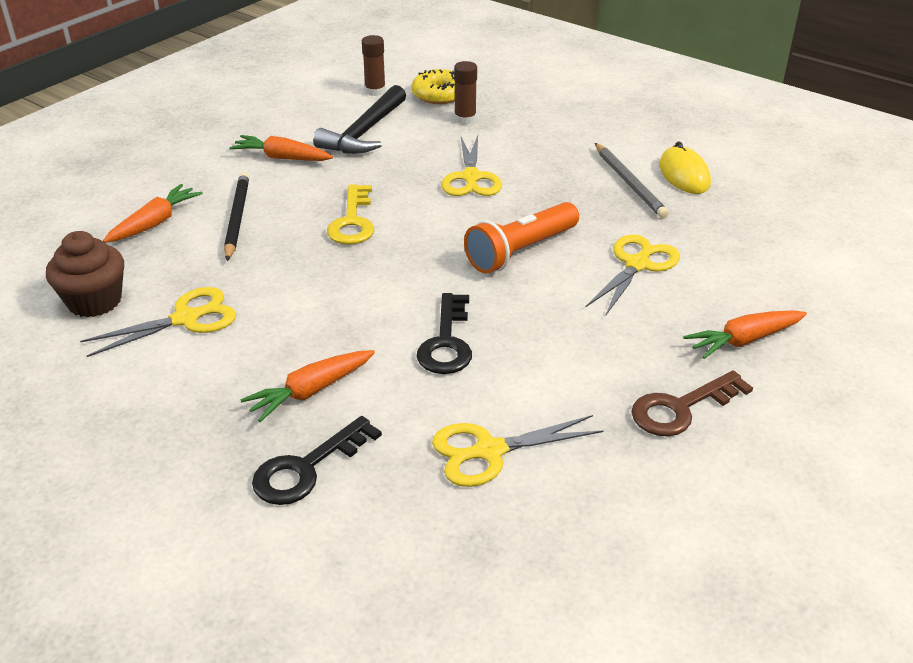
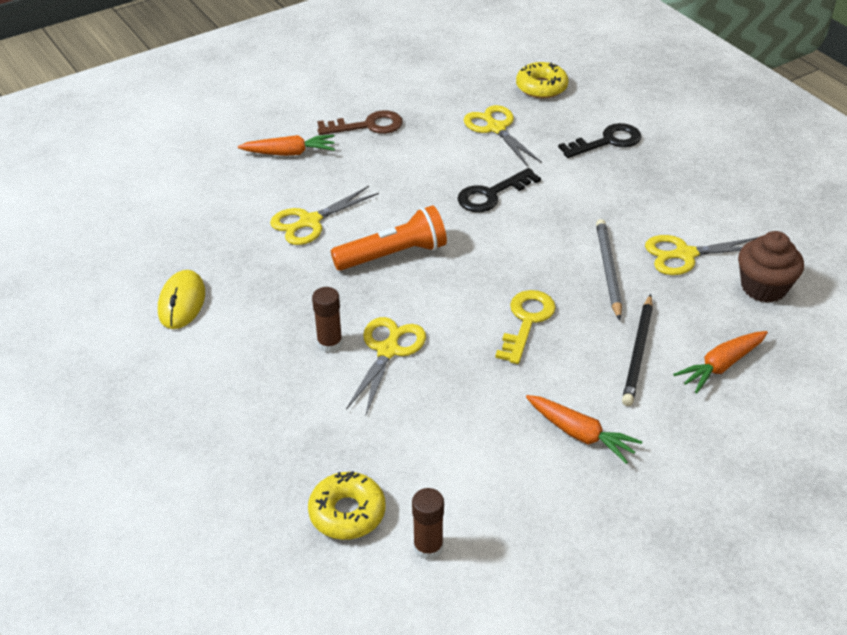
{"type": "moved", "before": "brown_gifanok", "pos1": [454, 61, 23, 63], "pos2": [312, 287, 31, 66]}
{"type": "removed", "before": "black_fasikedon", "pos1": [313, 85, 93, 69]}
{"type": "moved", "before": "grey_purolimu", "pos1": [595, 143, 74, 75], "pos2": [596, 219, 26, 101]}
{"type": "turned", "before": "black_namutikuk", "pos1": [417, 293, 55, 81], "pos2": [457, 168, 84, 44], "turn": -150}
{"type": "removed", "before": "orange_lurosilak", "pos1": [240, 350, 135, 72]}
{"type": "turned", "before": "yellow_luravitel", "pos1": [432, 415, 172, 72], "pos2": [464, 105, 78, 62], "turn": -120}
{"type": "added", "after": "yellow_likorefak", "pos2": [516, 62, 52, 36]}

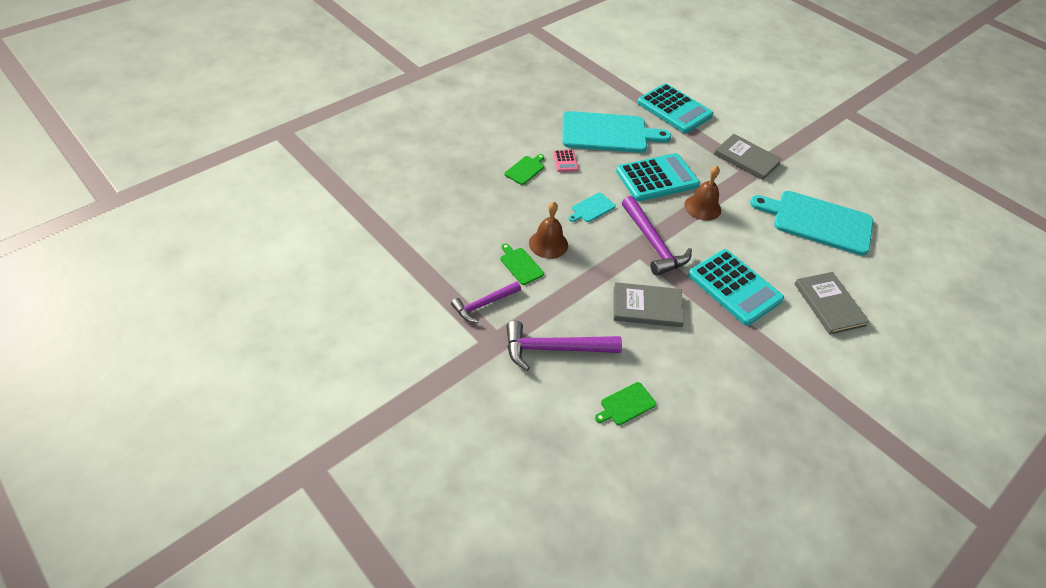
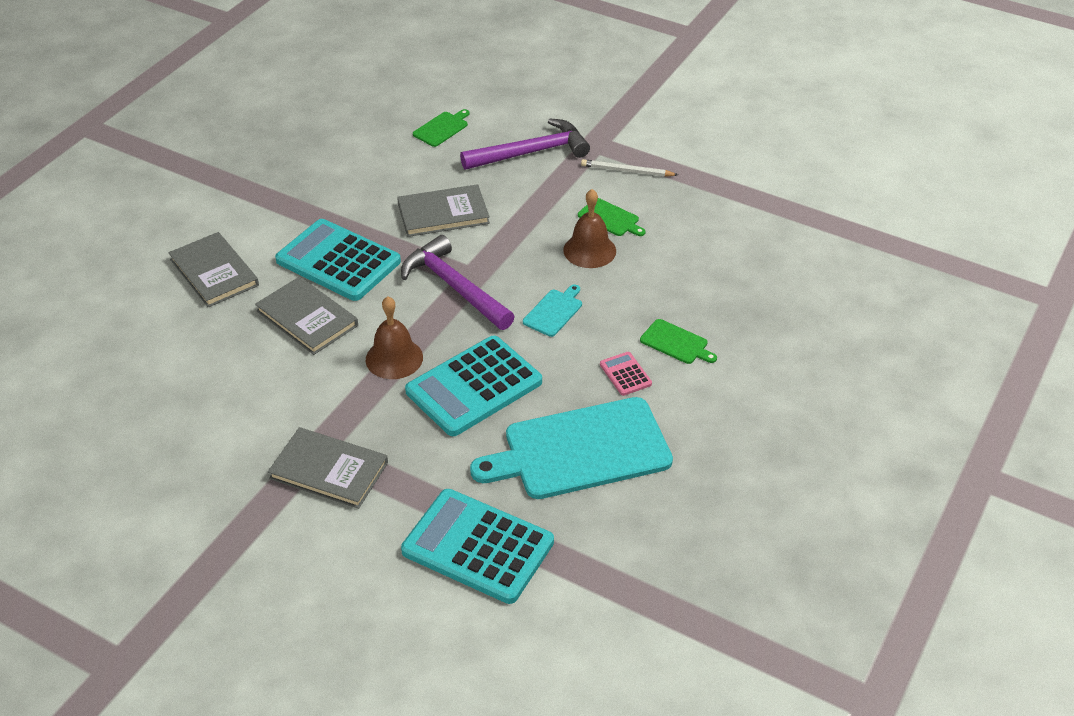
{"type": "turned", "before": "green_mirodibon", "pos1": [504, 154, 40, 31], "pos2": [640, 319, 77, 45], "turn": -75}
{"type": "removed", "before": "turquoise_mirodibon", "pos1": [750, 191, 123, 65]}
{"type": "replaced", "before": "purple_fasikedon", "after": "white_purolimu", "pos1": [451, 281, 70, 41], "pos2": [581, 159, 97, 18]}
{"type": "added", "after": "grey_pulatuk", "pos2": [255, 276, 103, 79]}

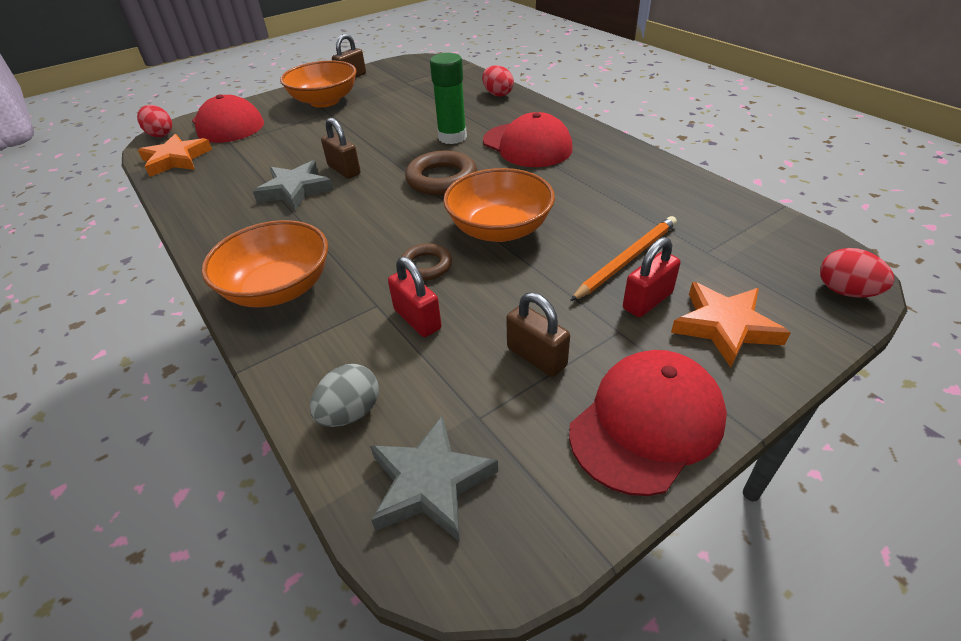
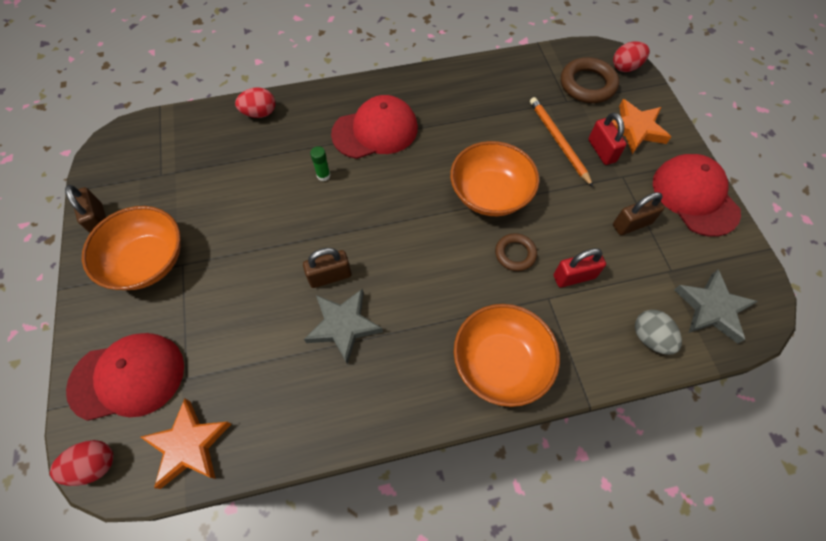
{"type": "resized", "before": "green_gifanok", "pos1": [430, 53, 37, 91], "pos2": [310, 146, 20, 35], "scale": 0.49}
{"type": "moved", "before": "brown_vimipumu", "pos1": [405, 151, 72, 44], "pos2": [561, 57, 58, 46]}

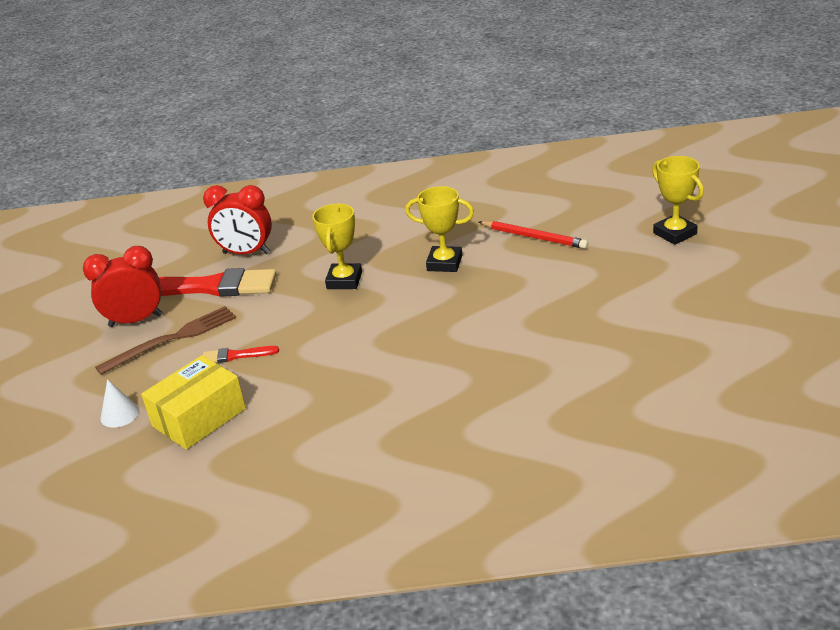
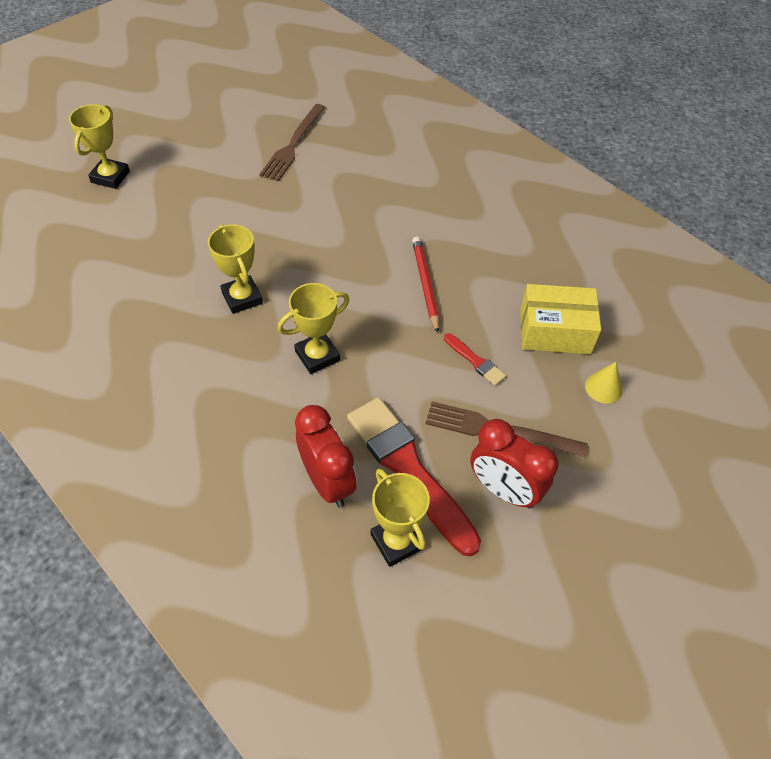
{"type": "moved", "before": "red_purolimu", "pos1": [479, 221, 109, 28], "pos2": [412, 236, 27, 97]}
{"type": "recoloured", "before": "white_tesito", "after": "yellow_tesito", "pos1": [101, 379, 38, 49], "pos2": [585, 362, 38, 41]}
{"type": "added", "after": "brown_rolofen", "pos2": [259, 104, 67, 78]}
{"type": "added", "after": "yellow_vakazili", "pos2": [371, 469, 59, 98]}

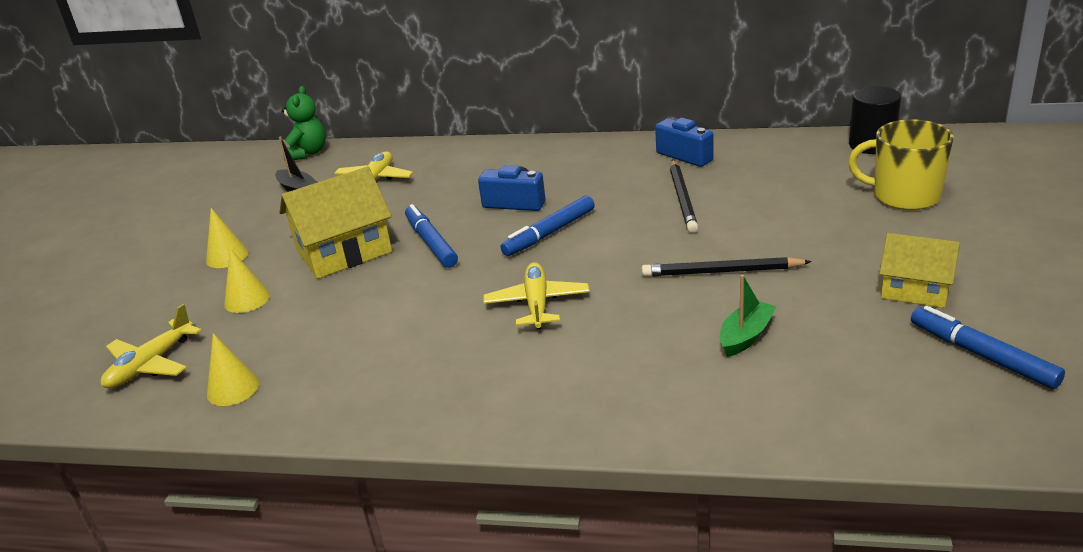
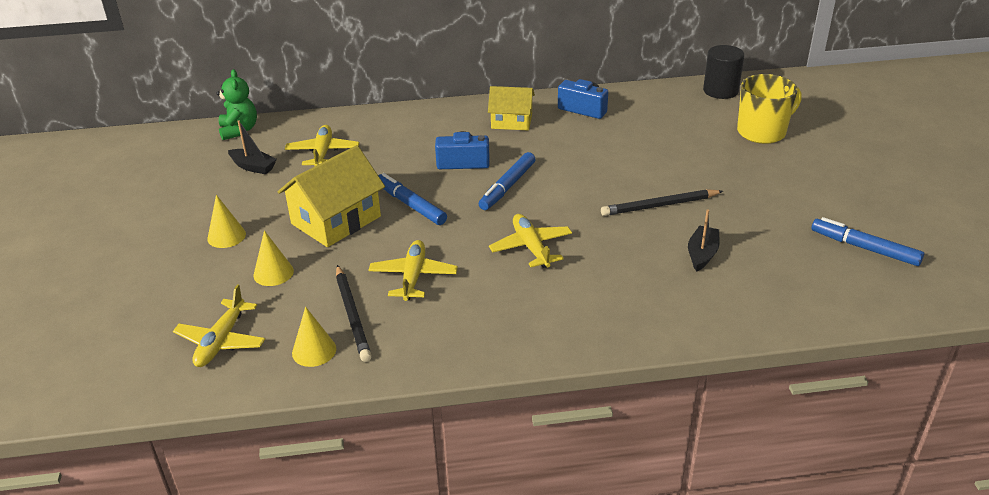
{"type": "turned", "before": "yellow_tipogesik", "pos1": [848, 119, 106, 91], "pos2": [737, 74, 65, 70], "turn": 150}
{"type": "moved", "before": "black_purolimu", "pos1": [670, 160, 28, 73], "pos2": [336, 265, 36, 97]}
{"type": "moved", "before": "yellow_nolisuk", "pos1": [879, 233, 81, 75], "pos2": [488, 86, 47, 44]}
{"type": "recoloured", "before": "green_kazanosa", "after": "black_kazanosa", "pos1": [720, 275, 56, 82], "pos2": [688, 210, 32, 61]}
{"type": "added", "after": "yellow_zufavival", "pos2": [368, 240, 90, 61]}

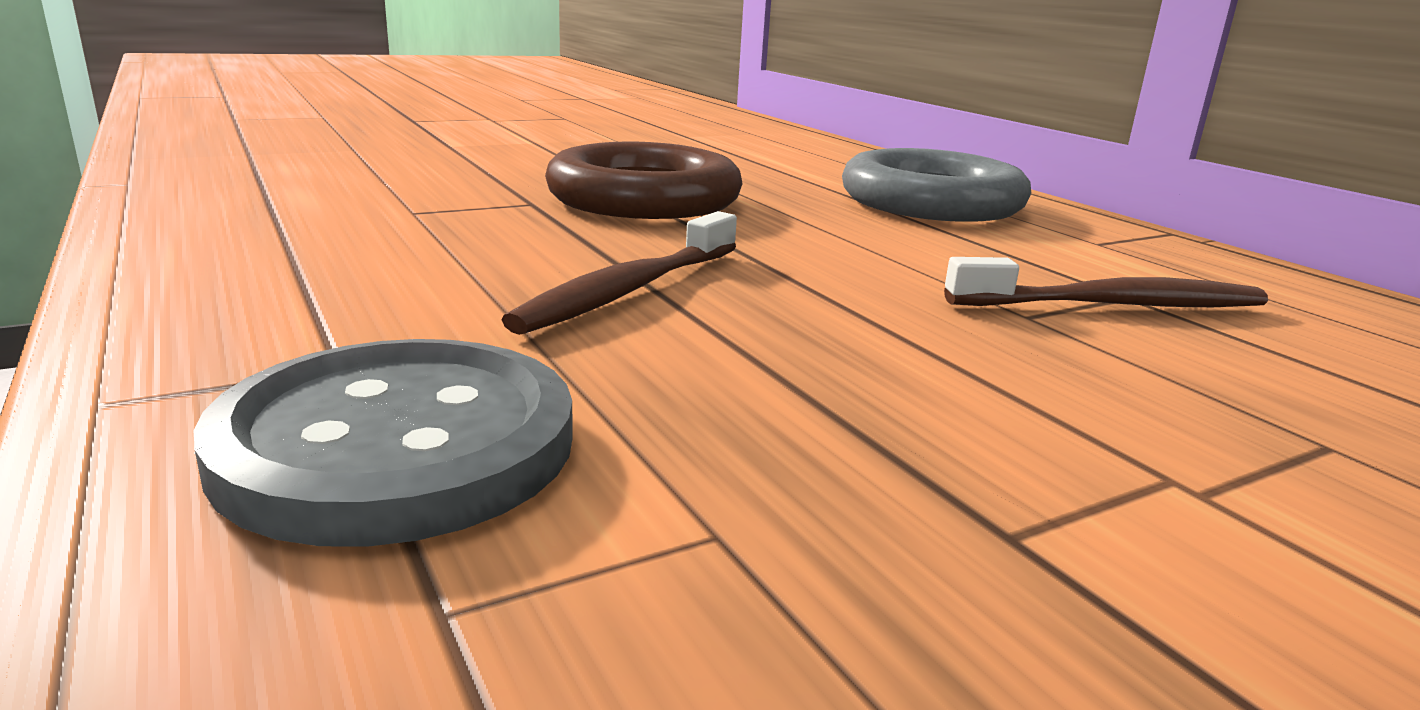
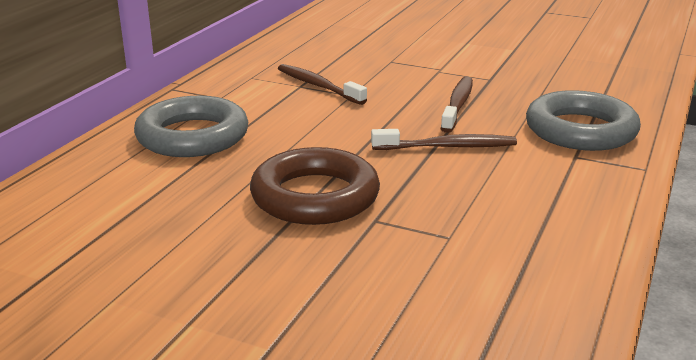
{"type": "replaced", "before": "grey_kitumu", "after": "grey_vimipumu", "pos1": [194, 339, 379, 208], "pos2": [526, 90, 115, 61]}
{"type": "added", "after": "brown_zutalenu", "pos2": [441, 76, 32, 57]}

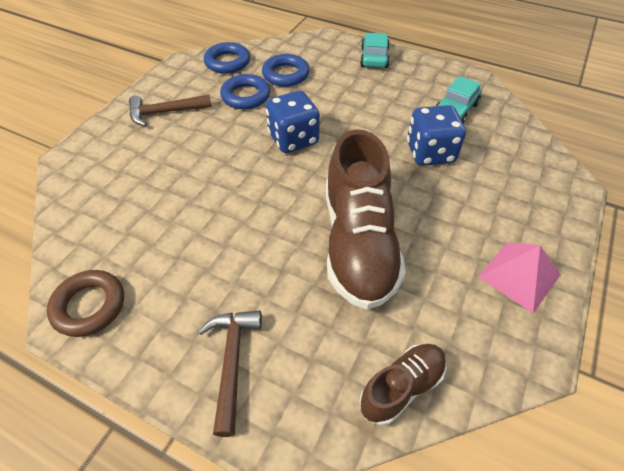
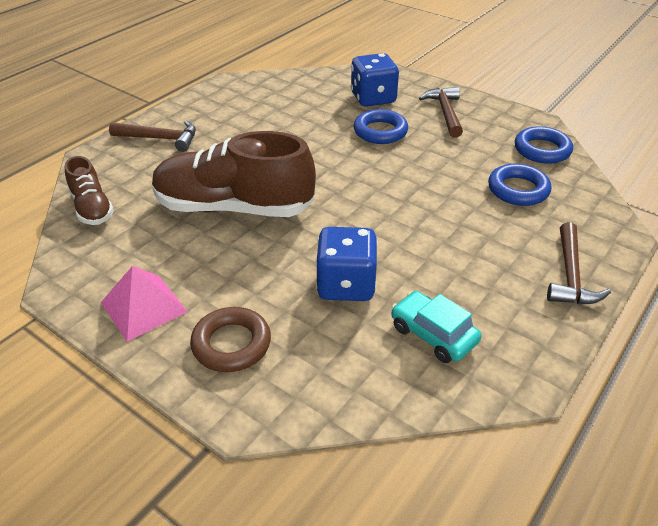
{"type": "replaced", "before": "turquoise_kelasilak", "after": "brown_fasikedon", "pos1": [360, 33, 30, 35], "pos2": [547, 222, 64, 82]}
{"type": "moved", "before": "blue_vimipumu", "pos1": [220, 74, 50, 35], "pos2": [354, 109, 54, 35]}
{"type": "moved", "before": "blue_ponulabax", "pos1": [266, 90, 54, 63], "pos2": [351, 53, 48, 54]}
{"type": "moved", "before": "brown_vimipumu", "pos1": [47, 270, 77, 67], "pos2": [190, 307, 81, 65]}

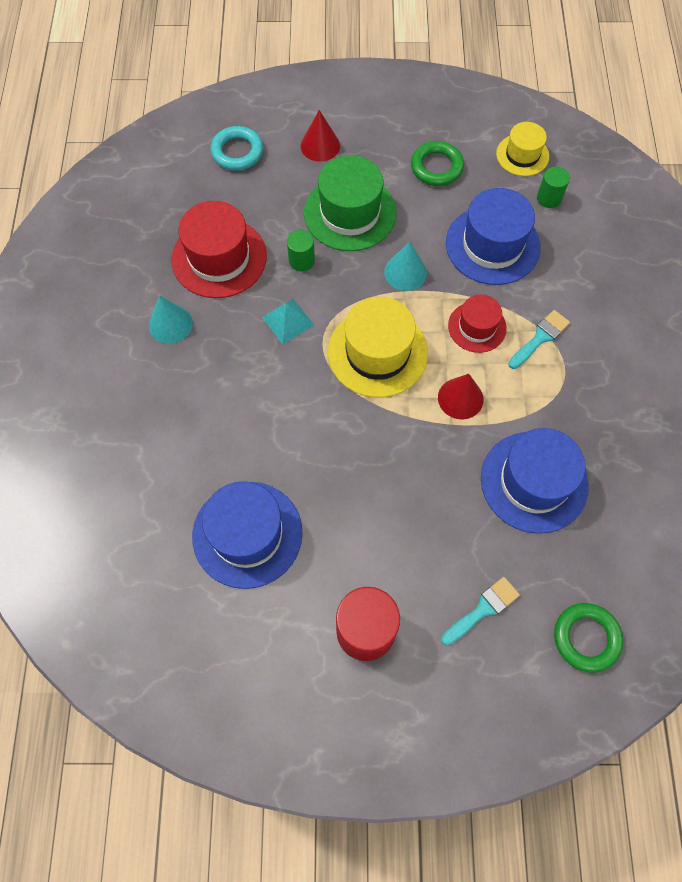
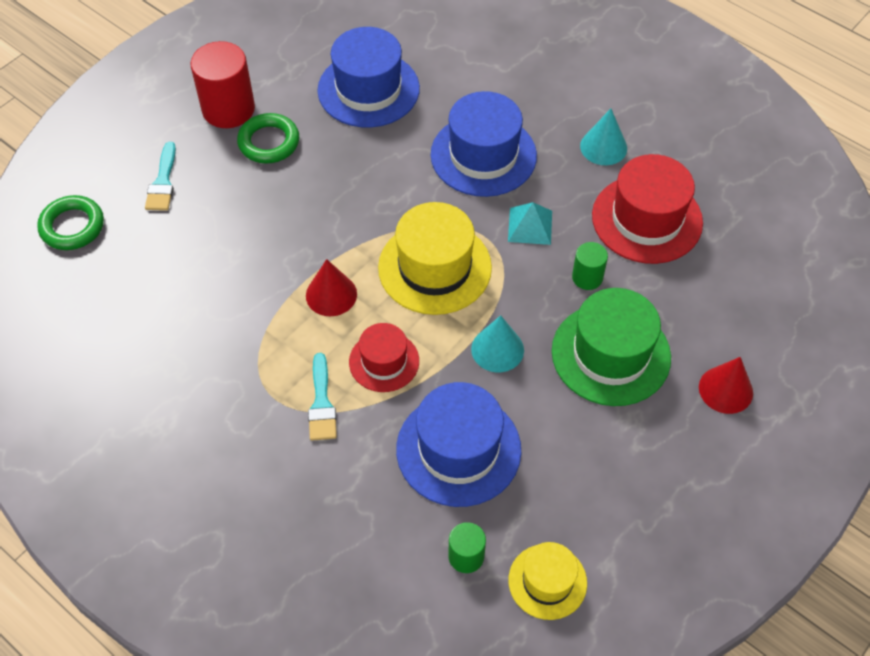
{"type": "removed", "before": "turquoise_vimipumu", "pos1": [210, 126, 53, 45]}
{"type": "moved", "before": "green_vimipumu", "pos1": [411, 141, 53, 45], "pos2": [237, 113, 62, 51]}
{"type": "moved", "before": "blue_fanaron", "pos1": [481, 428, 108, 106], "pos2": [431, 91, 106, 106]}

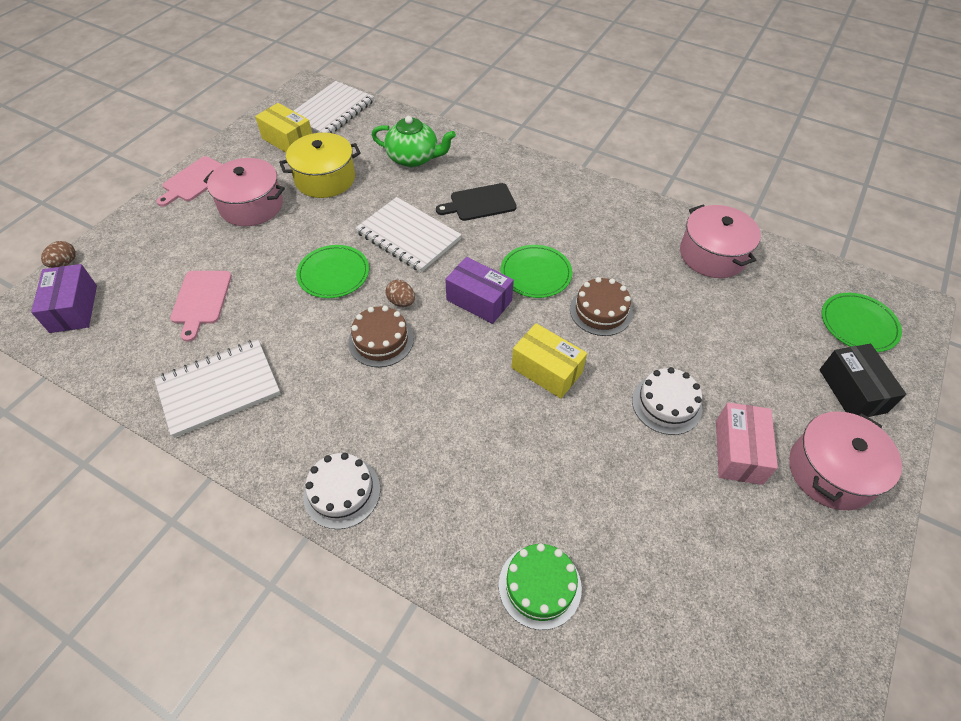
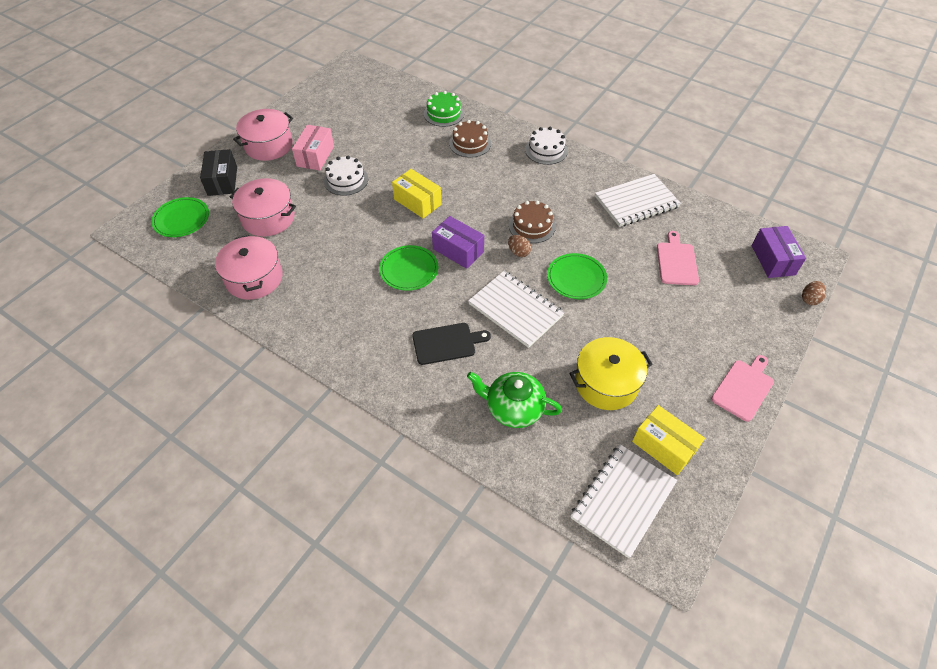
{"type": "moved", "before": "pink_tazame", "pos1": [203, 158, 82, 68], "pos2": [230, 178, 66, 59]}
{"type": "moved", "before": "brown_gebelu", "pos1": [570, 277, 63, 59], "pos2": [449, 120, 42, 38]}

